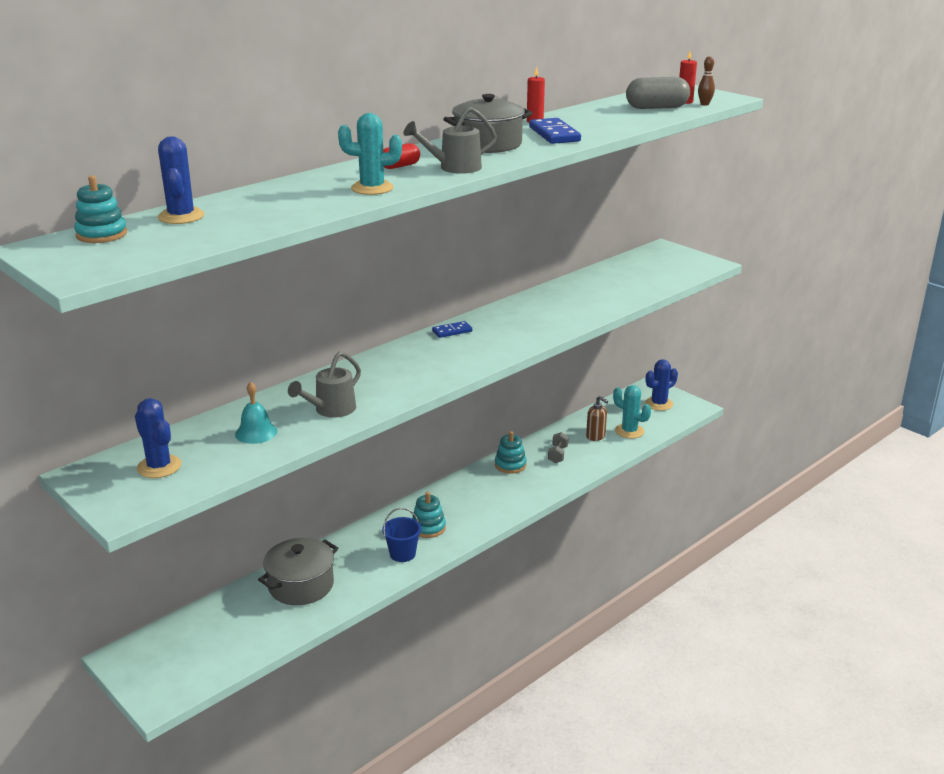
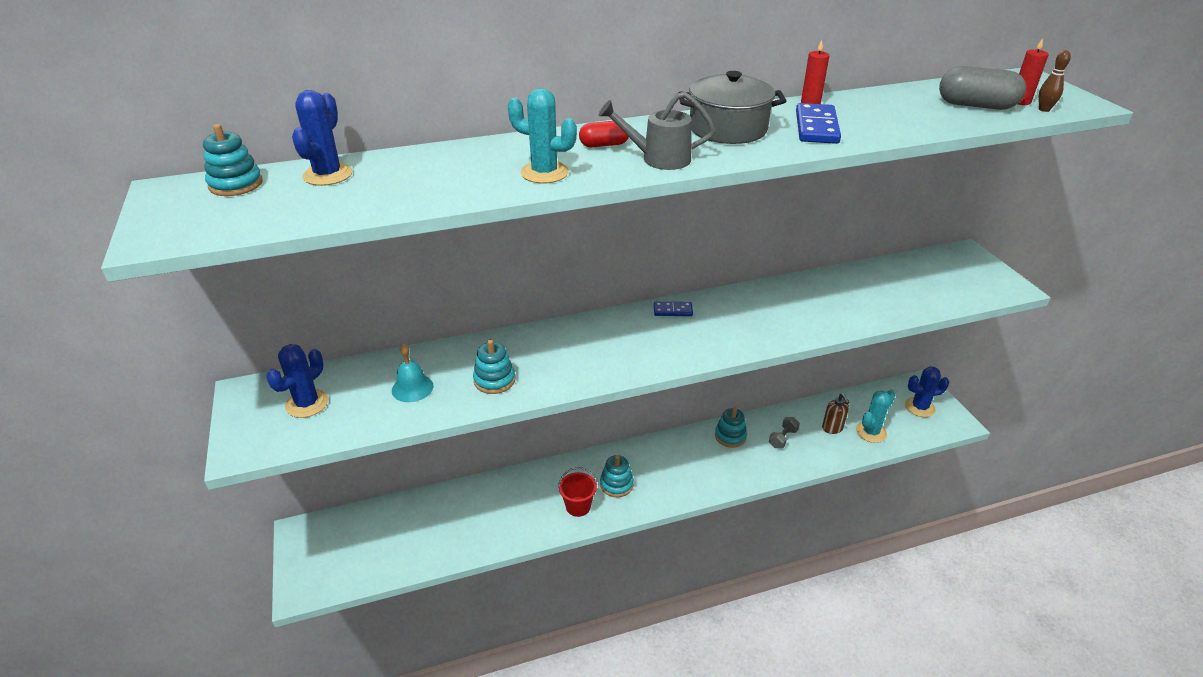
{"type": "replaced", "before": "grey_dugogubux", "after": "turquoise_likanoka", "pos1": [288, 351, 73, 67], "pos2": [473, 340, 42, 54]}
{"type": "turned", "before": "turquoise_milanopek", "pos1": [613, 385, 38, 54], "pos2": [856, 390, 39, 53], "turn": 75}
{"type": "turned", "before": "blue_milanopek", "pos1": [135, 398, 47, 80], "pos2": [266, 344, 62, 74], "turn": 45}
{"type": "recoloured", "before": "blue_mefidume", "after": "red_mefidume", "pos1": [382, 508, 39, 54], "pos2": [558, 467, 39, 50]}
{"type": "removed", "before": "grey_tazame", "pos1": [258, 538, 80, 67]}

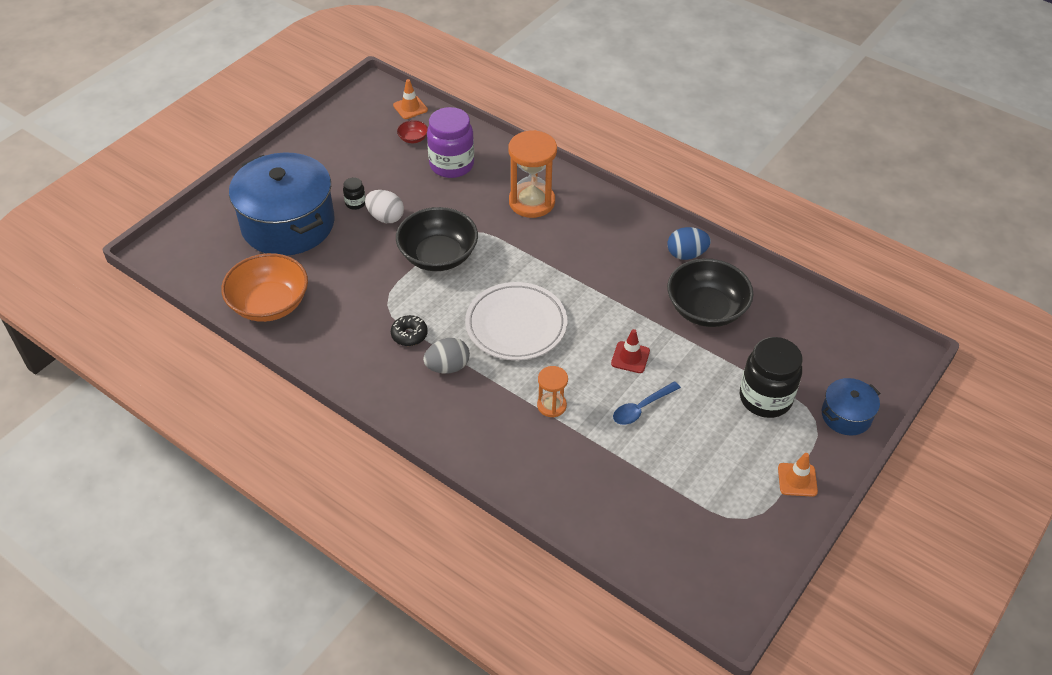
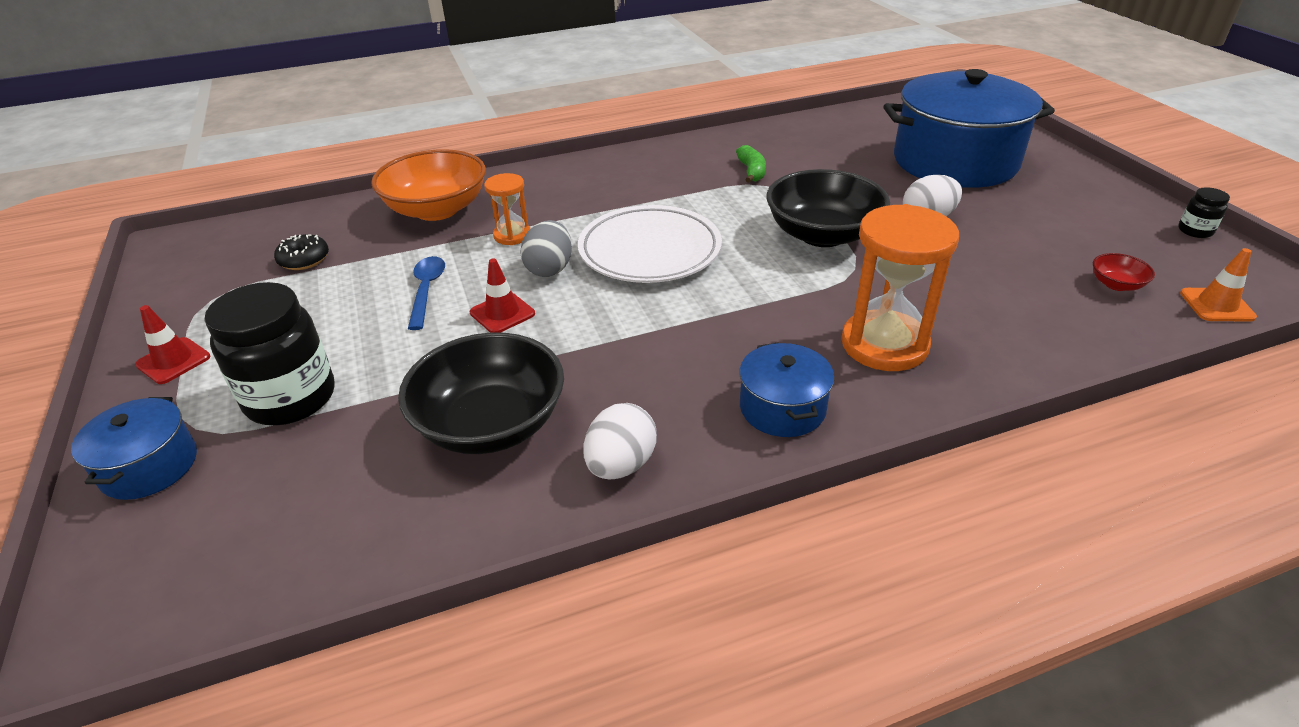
{"type": "removed", "before": "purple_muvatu", "pos1": [427, 107, 47, 71]}
{"type": "moved", "before": "black_muvatu", "pos1": [343, 178, 23, 32], "pos2": [1178, 187, 52, 51]}
{"type": "recoloured", "before": "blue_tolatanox", "after": "white_tolatanox", "pos1": [667, 227, 44, 33], "pos2": [584, 403, 73, 76]}
{"type": "moved", "before": "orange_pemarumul", "pos1": [221, 253, 87, 69], "pos2": [371, 149, 115, 72]}
{"type": "moved", "before": "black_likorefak", "pos1": [391, 315, 37, 31], "pos2": [274, 234, 55, 36]}
{"type": "moved", "before": "grey_tolatanox", "pos1": [423, 338, 47, 36], "pos2": [520, 220, 52, 57]}
{"type": "recoloured", "before": "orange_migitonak", "after": "red_migitonak", "pos1": [778, 453, 40, 44], "pos2": [135, 305, 75, 79]}
{"type": "added", "after": "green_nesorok", "pos2": [736, 145, 30, 38]}
{"type": "added", "after": "blue_tazame", "pos2": [739, 343, 95, 94]}

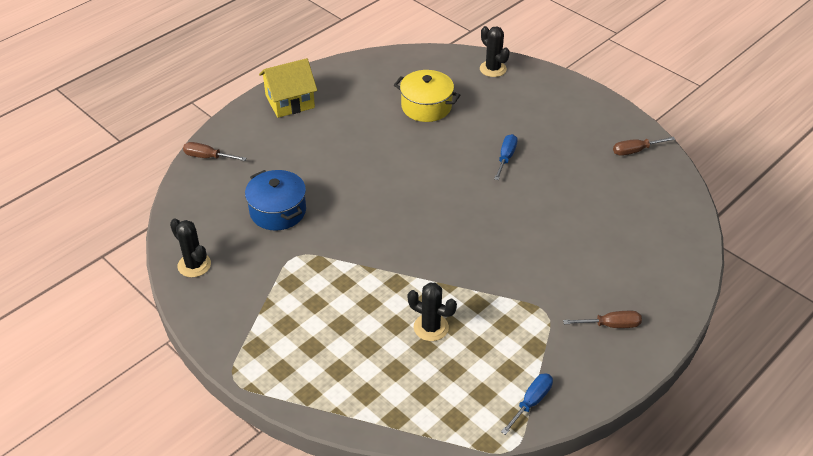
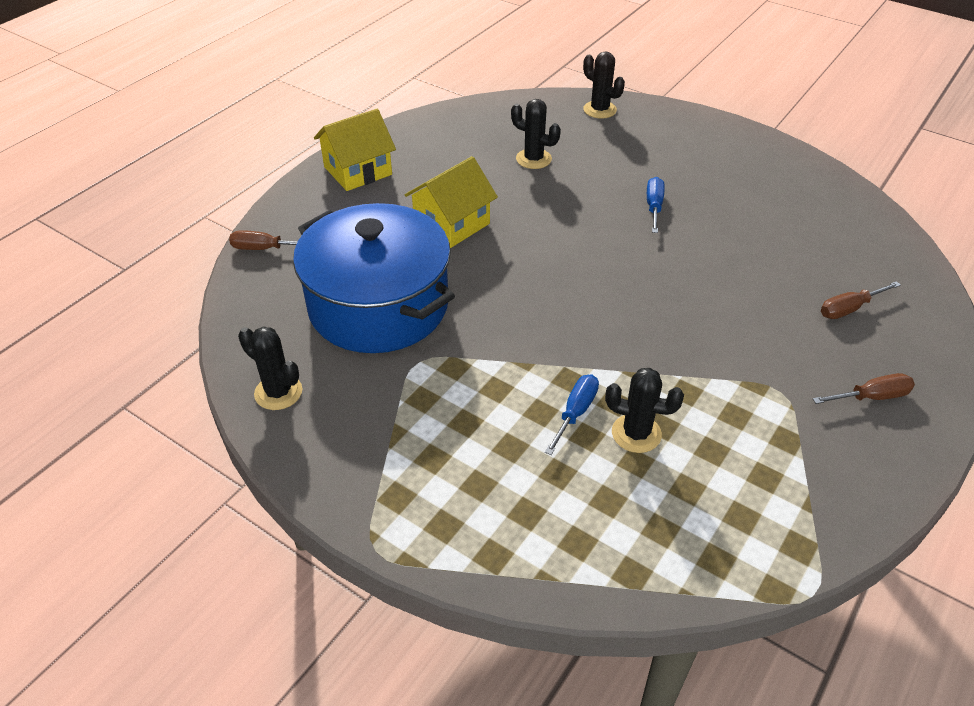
{"type": "replaced", "before": "yellow_tazame", "after": "black_milanopek", "pos1": [394, 70, 66, 52], "pos2": [511, 99, 50, 70]}
{"type": "moved", "before": "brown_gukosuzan", "pos1": [613, 137, 62, 19], "pos2": [821, 281, 80, 38]}
{"type": "resized", "before": "blue_tazame", "pos1": [245, 170, 61, 61], "pos2": [293, 203, 162, 150], "scale": 1.8}
{"type": "moved", "before": "blue_gukosuzan", "pos1": [501, 373, 52, 62], "pos2": [545, 374, 54, 81]}
{"type": "added", "after": "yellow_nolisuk", "pos2": [405, 156, 93, 92]}

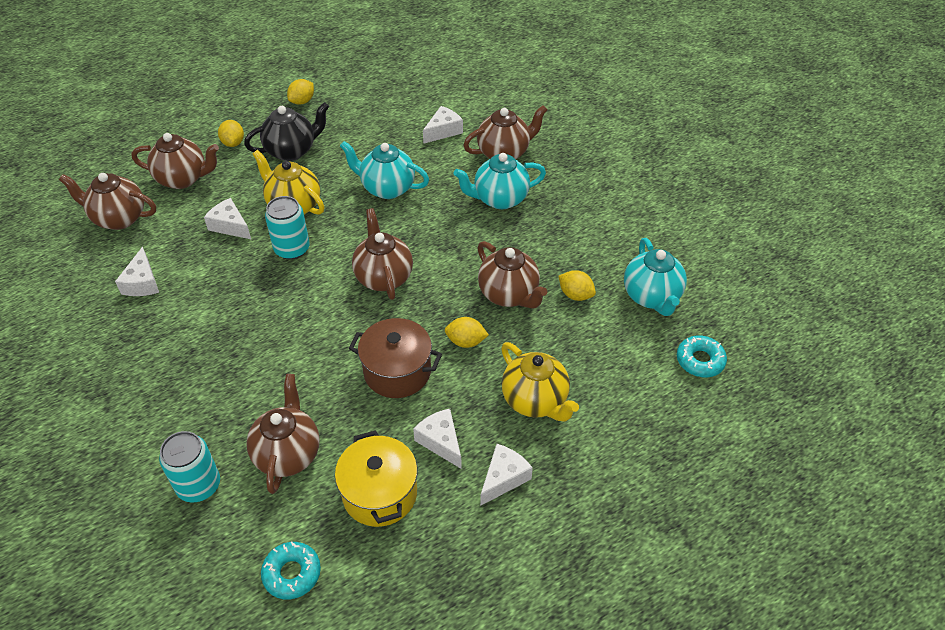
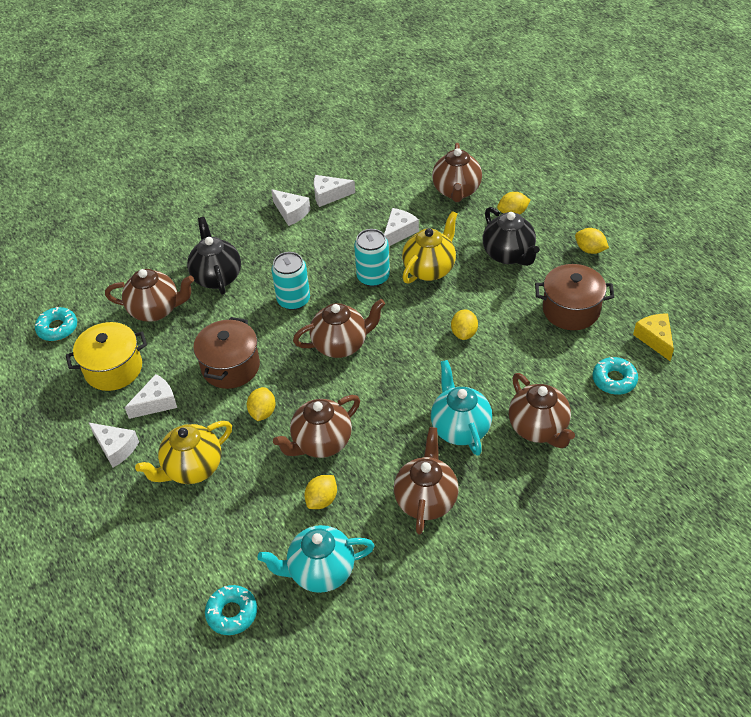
{"type": "moved", "before": "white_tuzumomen", "pos1": [423, 106, 40, 38], "pos2": [271, 189, 39, 37]}
{"type": "replaced", "before": "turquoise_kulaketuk", "after": "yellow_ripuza", "pos1": [340, 141, 89, 58], "pos2": [451, 309, 27, 31]}
{"type": "moved", "before": "brown_kulaketuk", "pos1": [59, 173, 97, 57], "pos2": [394, 427, 64, 107]}
{"type": "moved", "before": "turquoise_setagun", "pos1": [159, 431, 61, 72], "pos2": [271, 252, 39, 58]}
{"type": "added", "after": "black_kulaketuk", "pos2": [187, 217, 54, 78]}
{"type": "added", "after": "brown_tazame", "pos2": [535, 264, 79, 66]}
{"type": "added", "after": "yellow_tuzumomen", "pos2": [633, 313, 41, 48]}
{"type": "added", "after": "turquoise_likorefak", "pos2": [592, 357, 46, 38]}

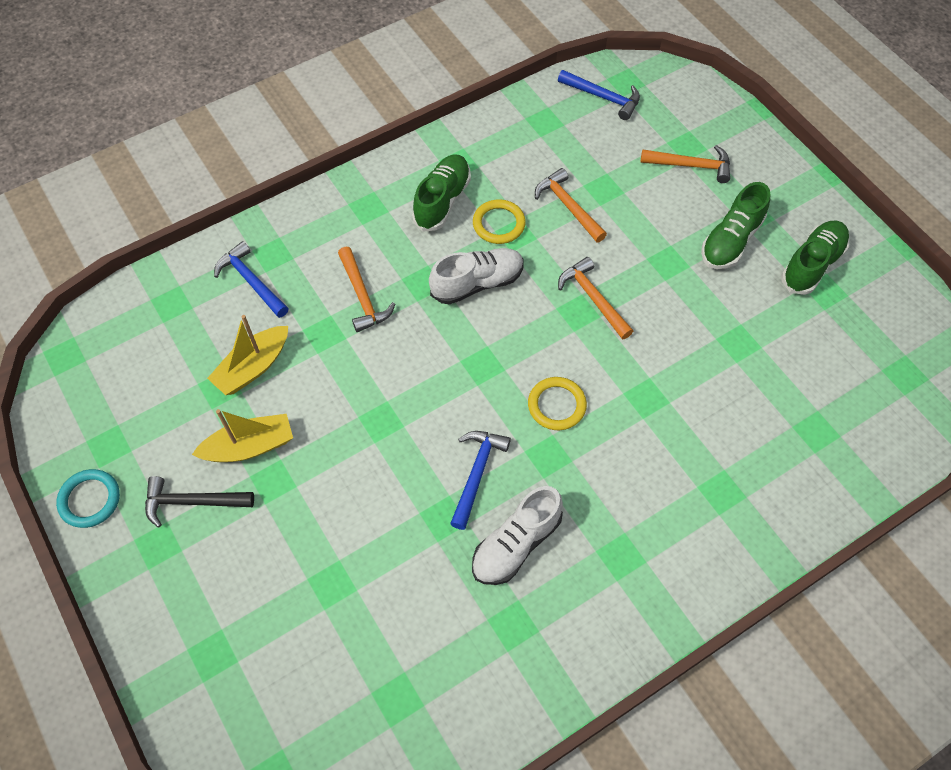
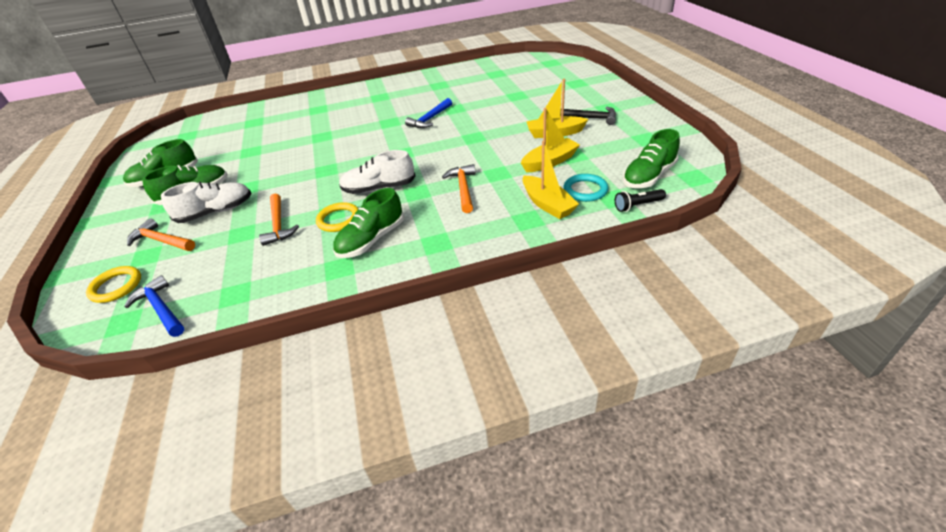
{"type": "replaced", "before": "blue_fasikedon", "after": "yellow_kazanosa", "pos1": [214, 241, 75, 77], "pos2": [522, 141, 57, 78]}
{"type": "removed", "before": "orange_fasikedon", "pos1": [558, 257, 75, 83]}
{"type": "moved", "before": "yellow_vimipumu", "pos1": [528, 377, 59, 53], "pos2": [86, 266, 55, 37]}
{"type": "moved", "before": "turquoise_vimipumu", "pos1": [56, 469, 64, 59], "pos2": [563, 174, 45, 28]}
{"type": "moved", "before": "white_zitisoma", "pos1": [472, 486, 91, 99], "pos2": [161, 182, 91, 41]}
{"type": "added", "after": "green_zitisoma", "pos2": [623, 129, 57, 59]}
{"type": "added", "after": "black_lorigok", "pos2": [615, 189, 51, 23]}

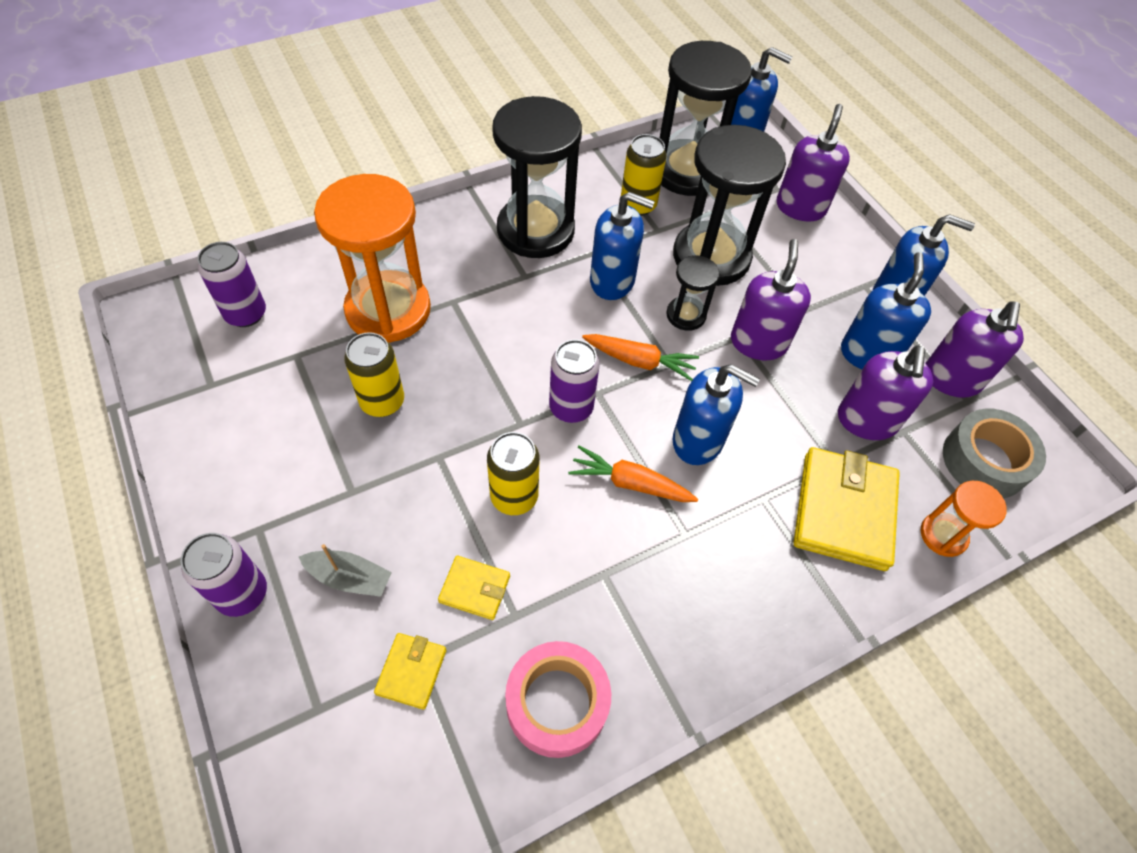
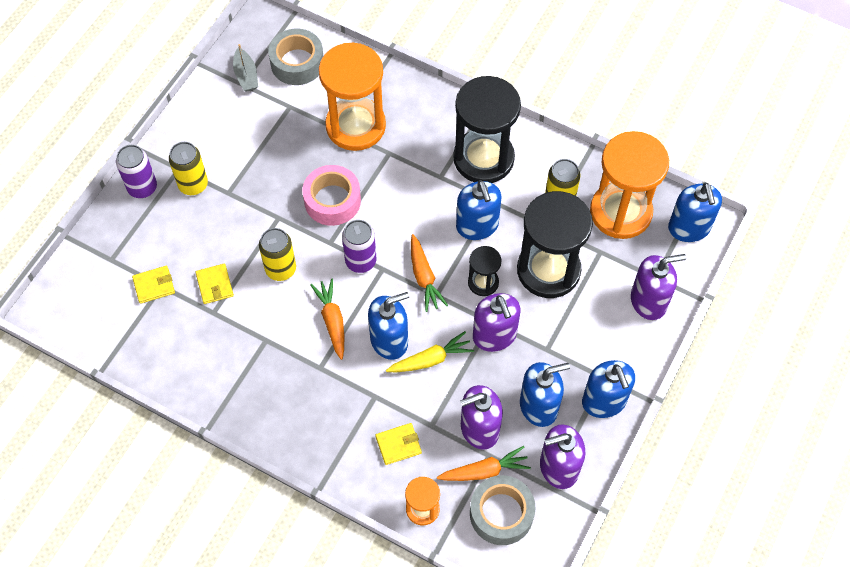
{"type": "recoloured", "before": "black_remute", "after": "orange_remute", "pos1": [660, 41, 92, 155], "pos2": [590, 131, 79, 108]}
{"type": "turned", "before": "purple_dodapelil", "pos1": [731, 239, 80, 121], "pos2": [473, 293, 47, 59], "turn": 90}
{"type": "replaced", "before": "purple_setagun", "after": "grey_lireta", "pos1": [198, 242, 68, 85], "pos2": [268, 28, 55, 57]}
{"type": "moved", "before": "yellow_setagun", "pos1": [344, 332, 60, 85], "pos2": [169, 142, 39, 53]}
{"type": "turned", "before": "blue_dodapelil", "pos1": [673, 364, 87, 101], "pos2": [368, 292, 41, 68], "turn": -105}
{"type": "resized", "before": "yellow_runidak", "pos1": [794, 447, 106, 124], "pos2": [375, 423, 47, 42], "scale": 0.5}
{"type": "moved", "before": "grey_kazanosa", "pos1": [299, 544, 93, 53], "pos2": [233, 44, 25, 48]}
{"type": "moved", "before": "pink_lireta", "pos1": [505, 641, 106, 117], "pos2": [302, 165, 59, 61]}
{"type": "added", "after": "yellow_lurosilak", "pos2": [386, 331, 88, 41]}
{"type": "added", "after": "orange_lurosilak", "pos2": [437, 446, 94, 35]}

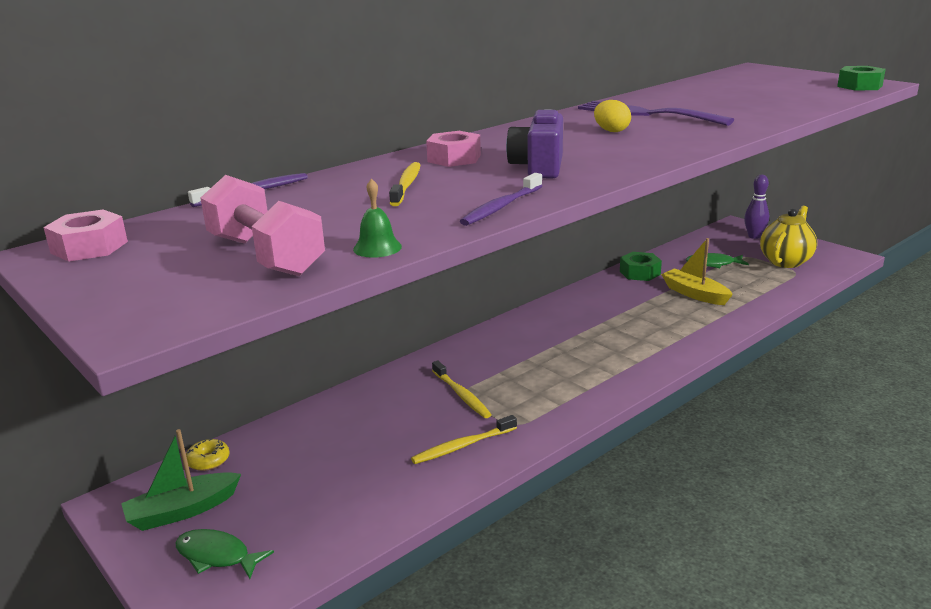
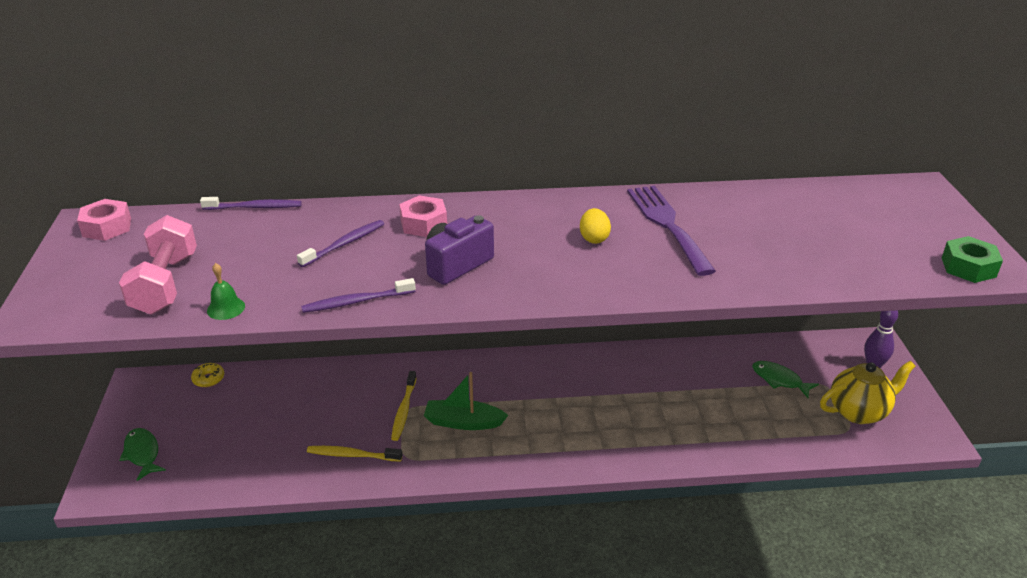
{"type": "recoloured", "before": "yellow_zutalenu", "after": "purple_zutalenu", "pos1": [389, 162, 31, 44], "pos2": [297, 220, 87, 47]}
{"type": "removed", "before": "yellow_kazanosa", "pos1": [661, 238, 72, 67]}
{"type": "removed", "before": "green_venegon", "pos1": [620, 252, 42, 29]}
{"type": "moved", "before": "green_kazanosa", "pos1": [121, 429, 120, 102], "pos2": [424, 372, 84, 58]}

